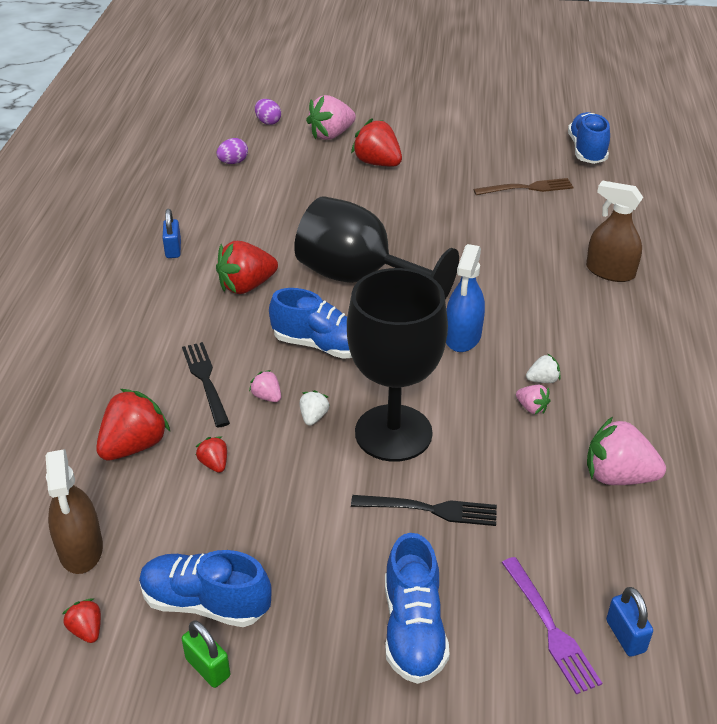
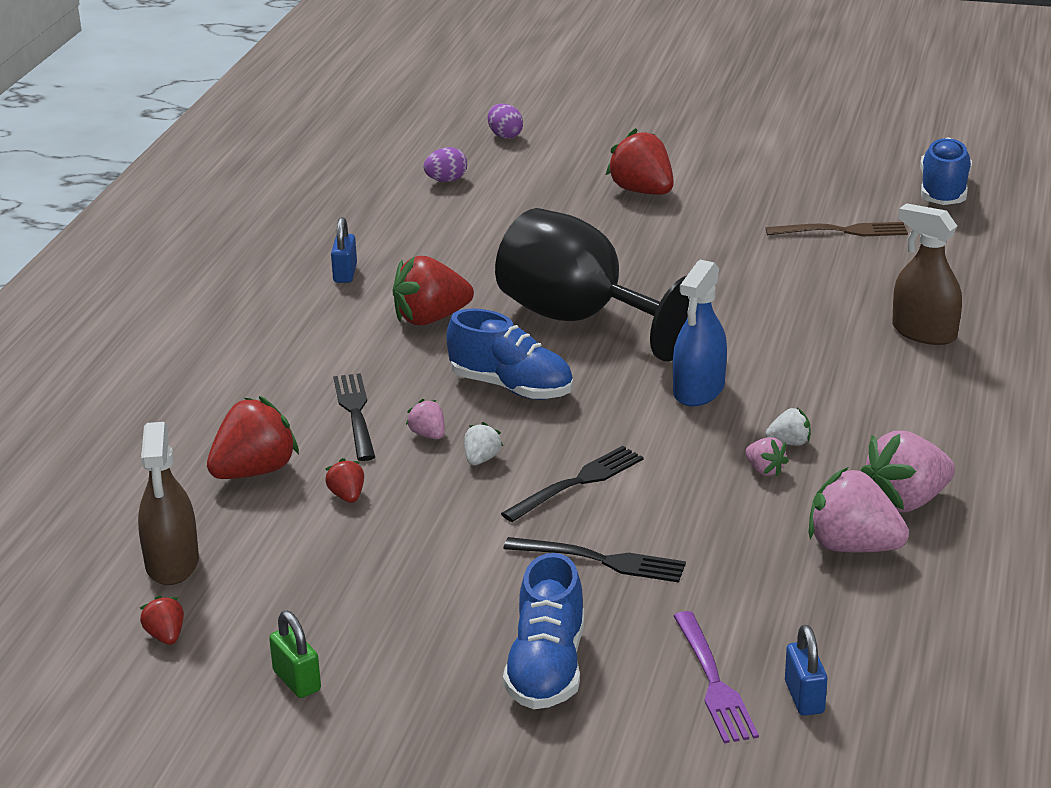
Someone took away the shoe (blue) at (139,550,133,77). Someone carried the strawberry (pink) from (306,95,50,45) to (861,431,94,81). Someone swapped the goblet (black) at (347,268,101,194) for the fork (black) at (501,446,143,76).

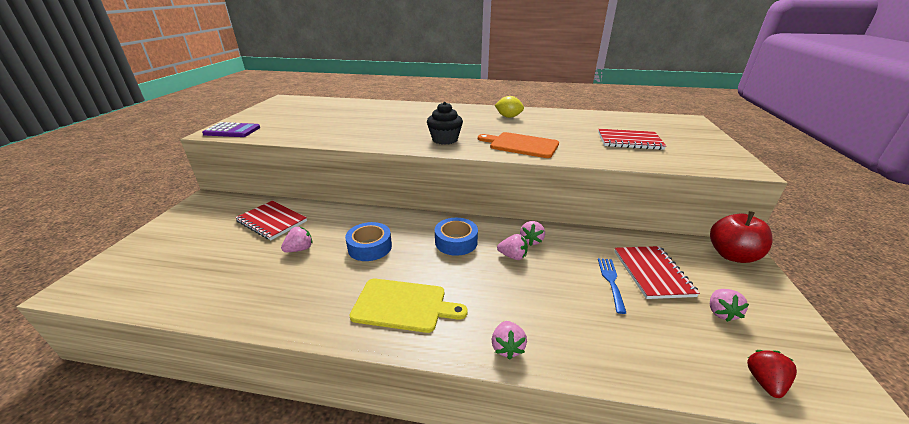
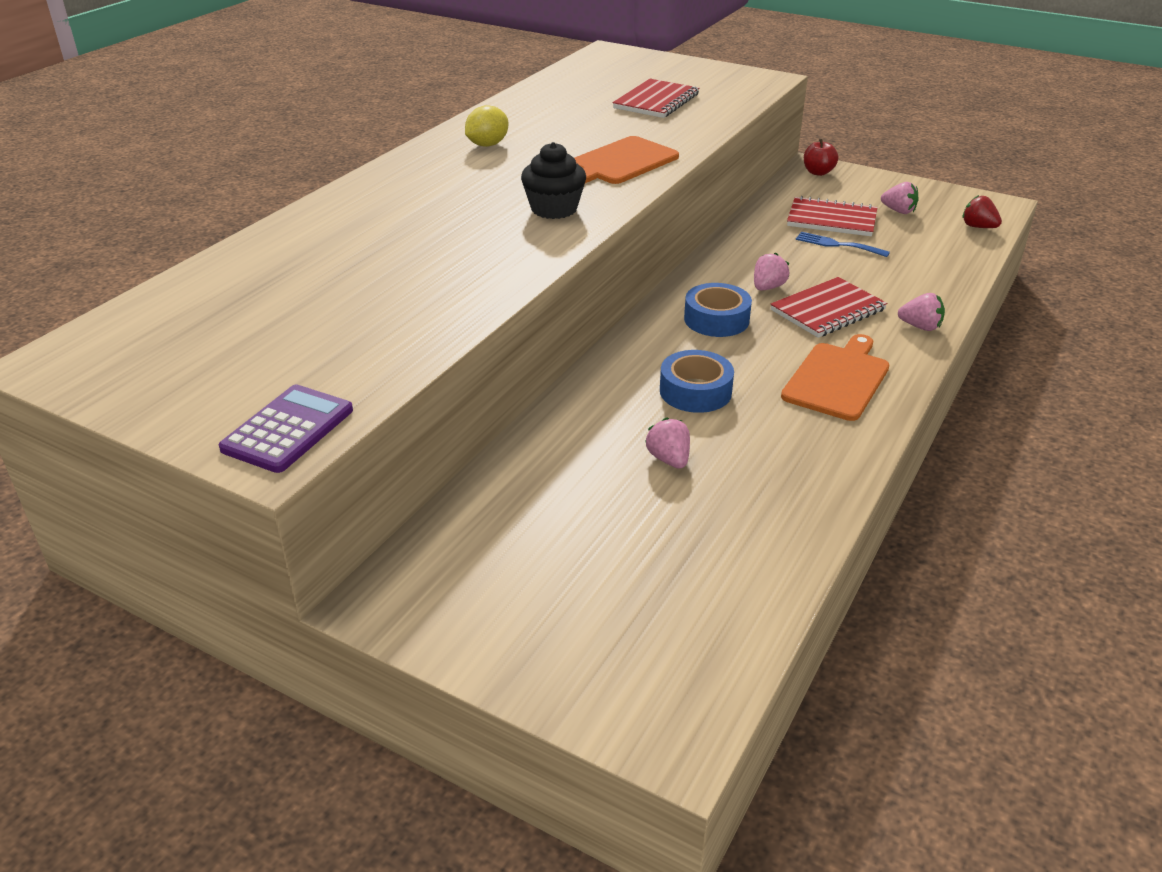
Someone carried the notebook (red) from (235,201,72,39) to (770,277,117,61). Someone repainted the cutting board (yellow) at (349,279,119,54), which became the cutting board (orange) at (781,334,109,87). Someone took away the strawberry (pink) at (520,221,25,25). Someone scaled the apple (red) at (710,211,63,52) by 0.61.

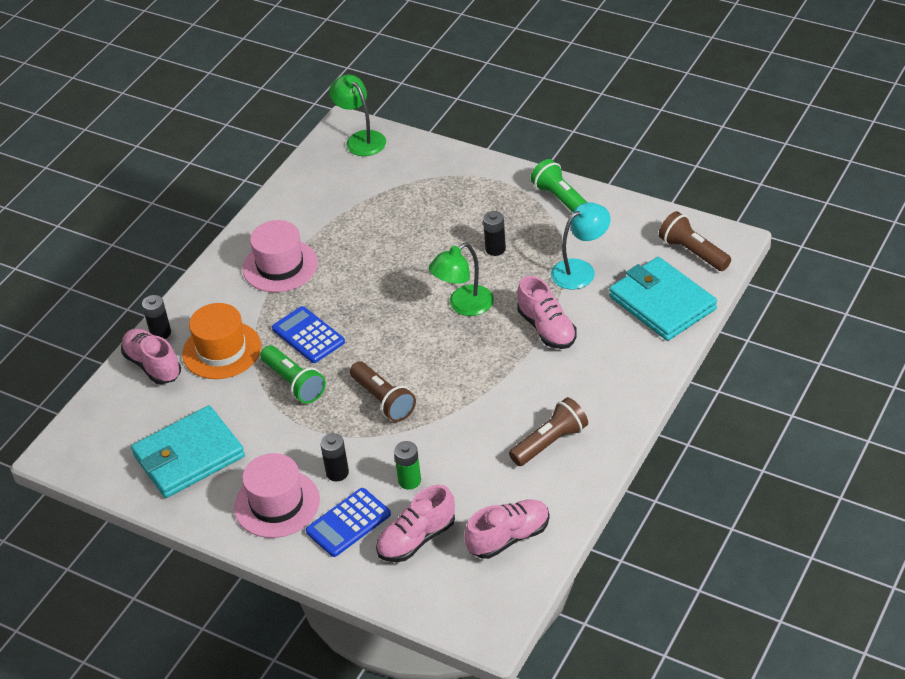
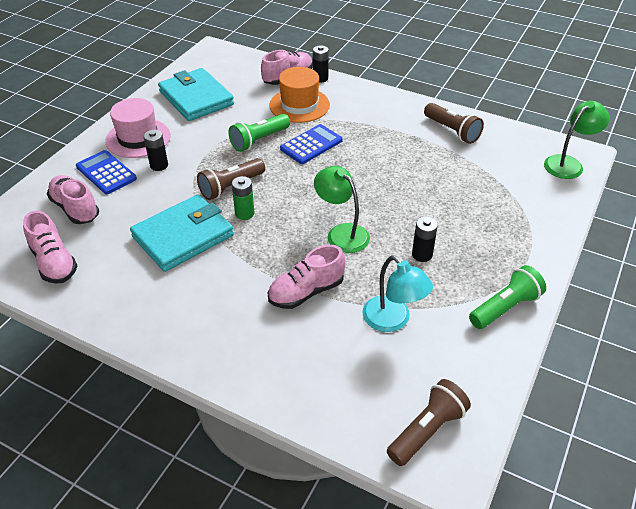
Someone took away the hat (pink) at (242,220,76,72). Someone carried the battery (green) from (394,441,27,49) to (232,176,23,44). Someone carried the flashlight (brown) from (509,397,79,69) to (424,103,60,41). Someone carried the wallet (turquoise) from (609,257,108,84) to (130,194,104,78).

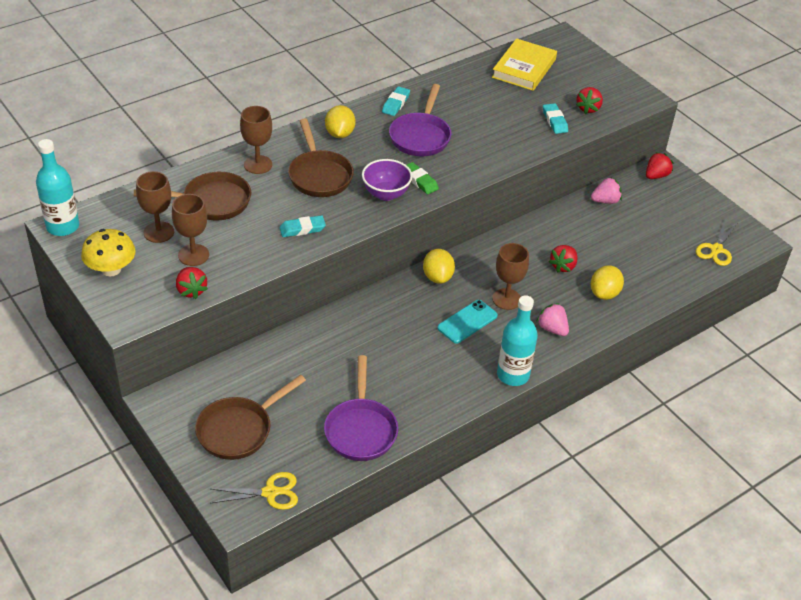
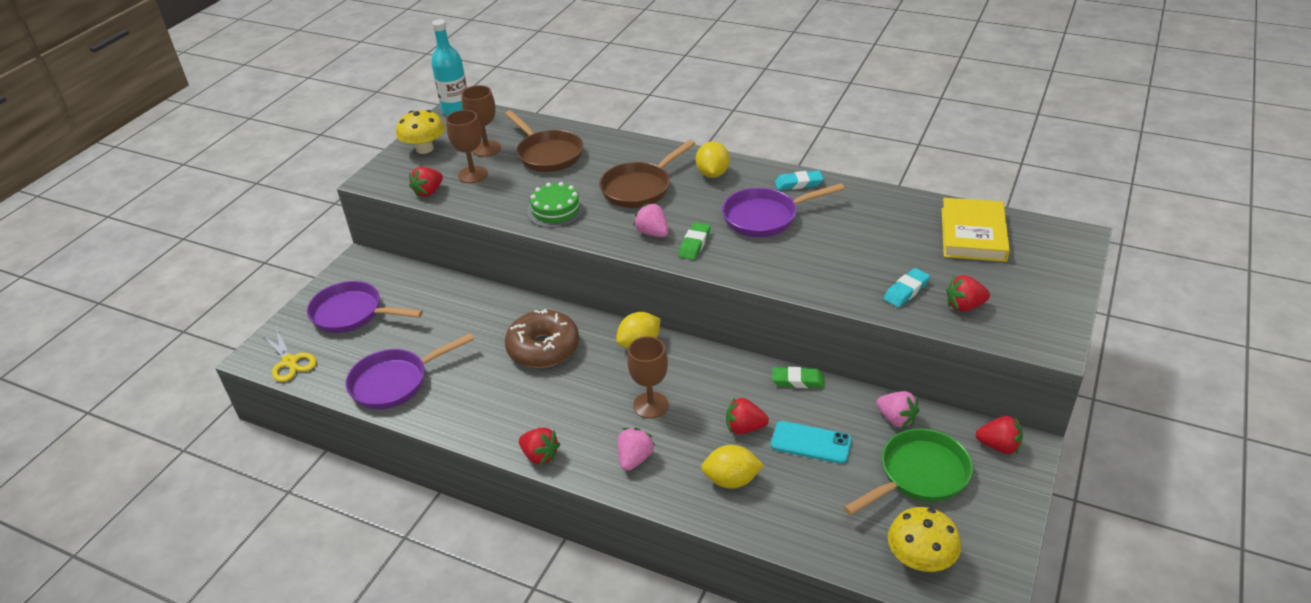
Someone repainted the pan (brown) at (195,375,111,85), which became the pan (purple) at (307,281,116,52). Someone took away the goblet (brown) at (240,106,32,68). Someone swapped the eraser (turquoise) at (279,215,47,22) for the cake (green) at (527,182,58,46). Someone rotated the lemon (yellow) at (325,105,30,33) by 60 degrees counterclockwise. Someone swapped the bowl (purple) at (362,159,51,42) for the strawberry (pink) at (633,203,36,34). Someone carried the phone (turquoise) from (437,300,61,43) to (771,421,81,43). Someone rotated the book (yellow) at (492,38,65,53) by 75 degrees counterclockwise. Someone swapped the bottle (turquoise) at (497,295,41,91) for the strawberry (red) at (519,427,41,38). Someone swapped the scissors (yellow) at (696,220,41,46) for the mushroom (yellow) at (888,507,73,65). Someone put down the donut (brown) at (505,309,74,59). Someone put down the eraser (green) at (772,367,53,21). Someone put down the pan (green) at (843,429,130,87).

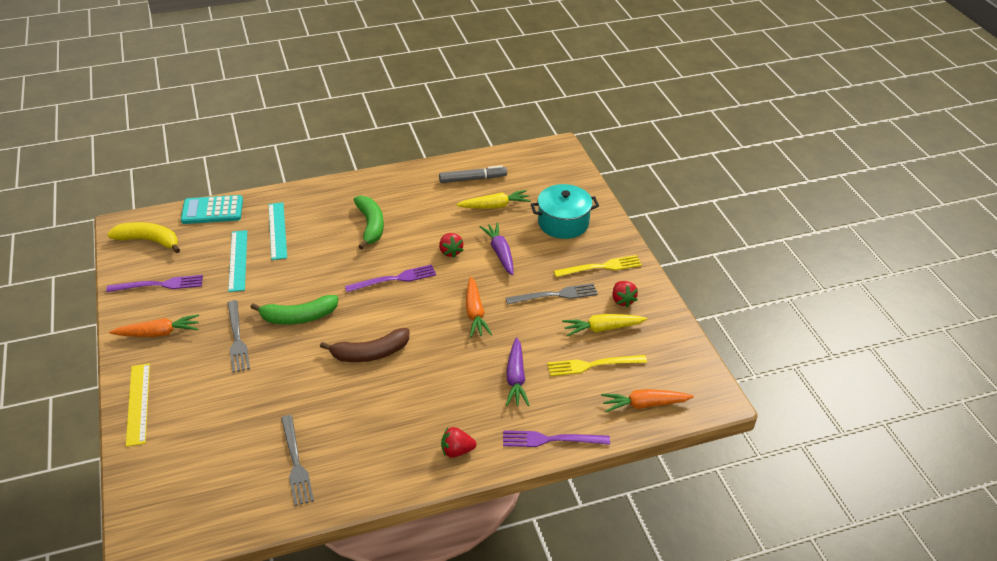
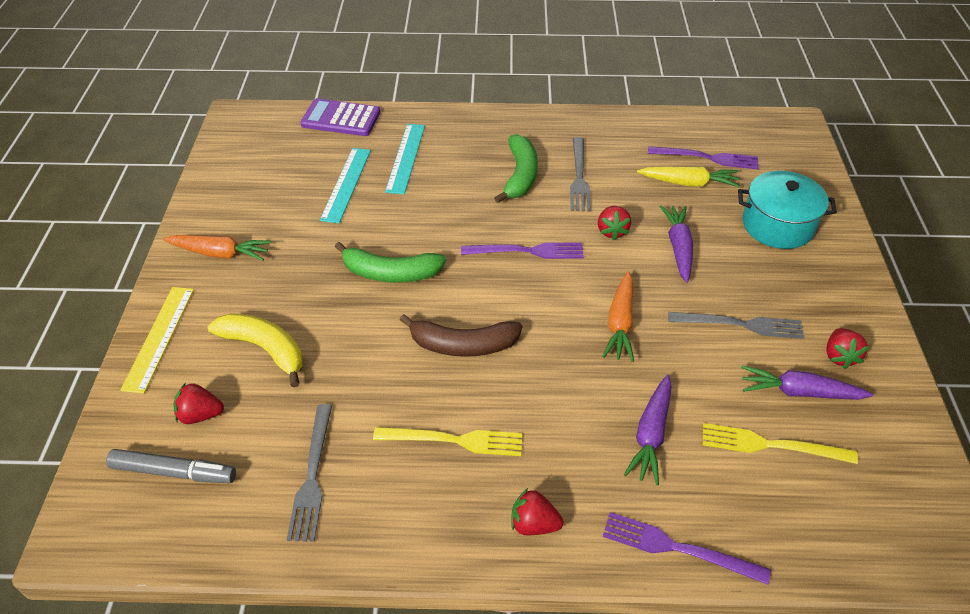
Someone carried the fork (purple) from (106,275,97,17) to (648,146,111,23). Someone carried the banana (yellow) from (107,222,73,31) to (208,313,94,74). Someone repainted the calculator (turquoise) at (181,195,62,29), which became the calculator (purple) at (300,98,80,38). Someone carried the fork (grey) from (228,300,22,73) to (570,137,21,75). Someone carried the marker (grey) from (439,166,68,17) to (106,449,130,34). Someone carried the fork (yellow) from (553,255,89,22) to (373,427,149,29). Someone repainted the carrot (yellow) at (562,314,85,22), which became the carrot (purple) at (741,366,132,34). Someone took away the carrot (orange) at (601,389,93,23). Someone put down the strawberry (red) at (173,383,51,41).

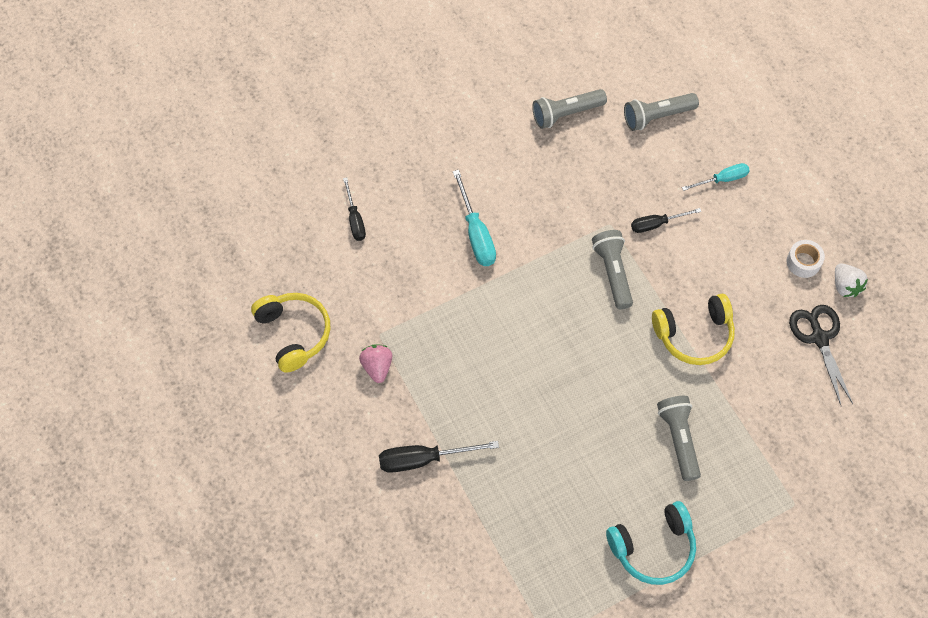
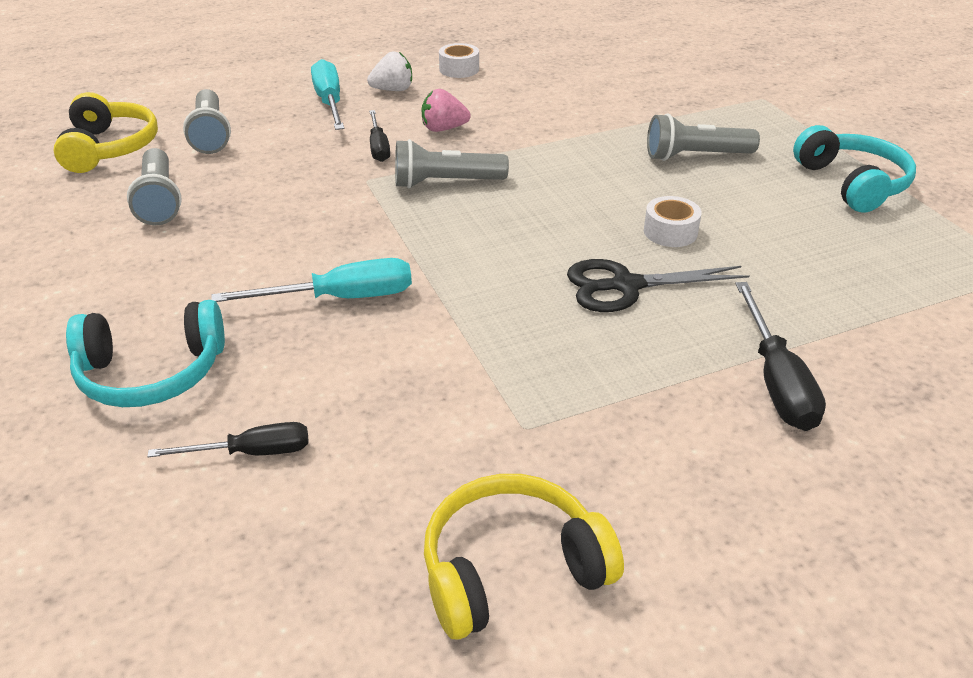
Someone carried the strawberry (pink) from (359,344,33,39) to (421,89,50,43). Someone carried the headphones (yellow) from (652,294,83,71) to (53,92,105,81). Someone scaled the screwdriver (turquoise) at (682,163,68,28) by 1.53. Someone carried the scissors (black) from (789,305,64,100) to (567,259,183,53). Someone carried the strawberry (white) from (835,264,33,33) to (367,52,45,39). Someone put down the headphones (turquoise) at (66,300,159,107). Someone put down the tape (white) at (644,196,58,51).

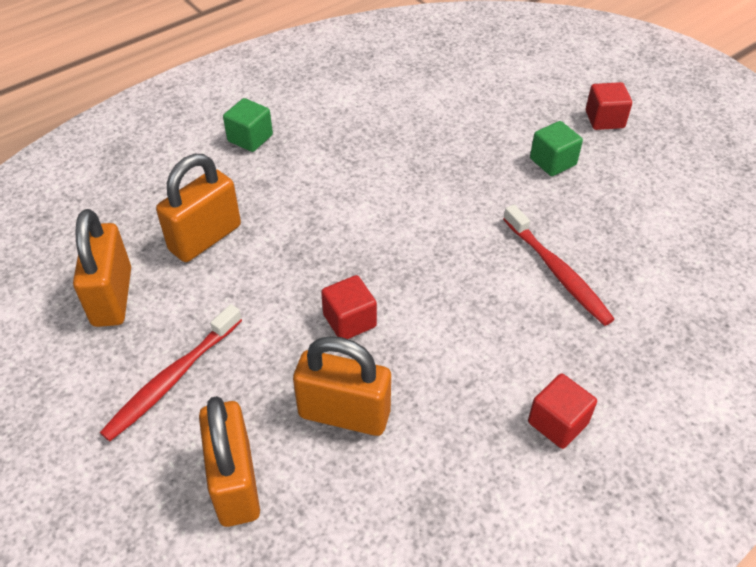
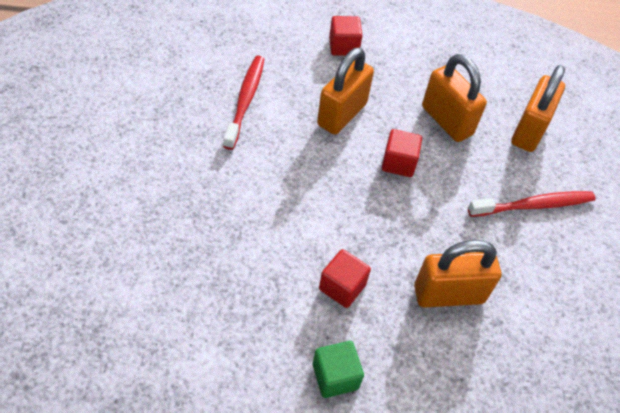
Someone carried the padlock (orange) from (73,209,58,118) to (317,48,57,87). Someone took away the cube (green) at (530,121,53,55). Someone carried the cube (red) from (586,82,46,48) to (319,249,52,59).

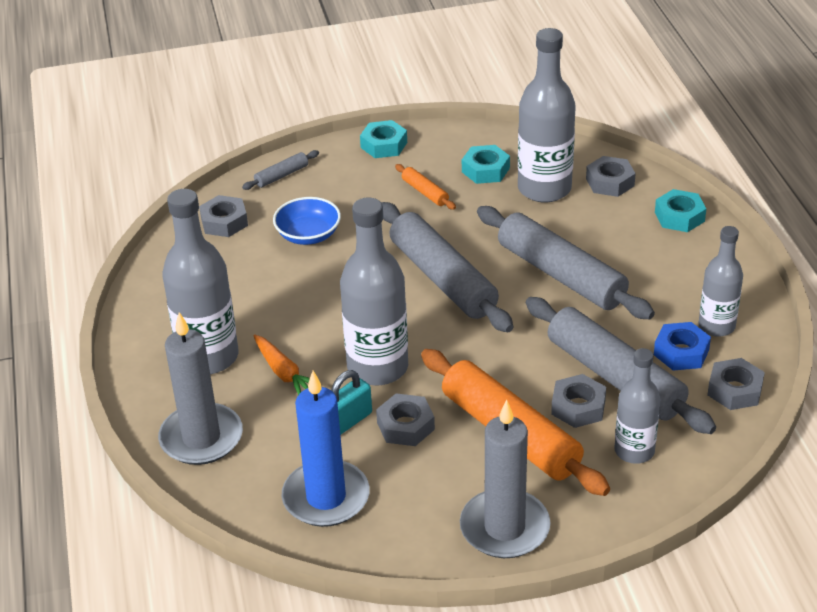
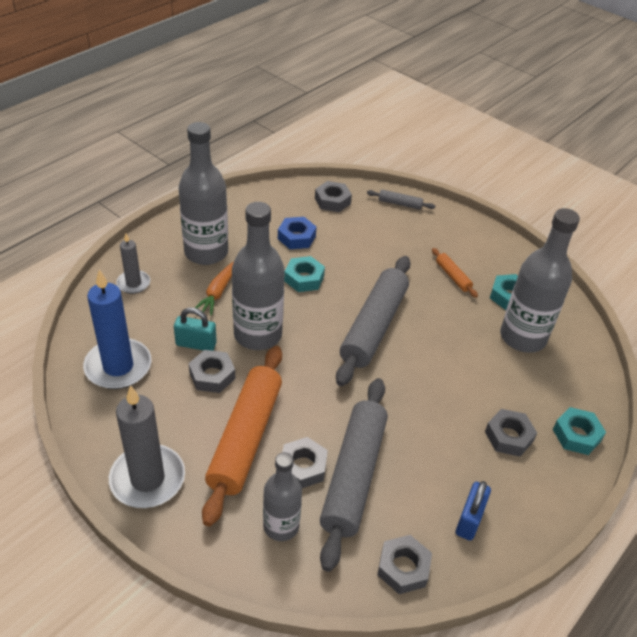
Someone scaled the candle (grey) at (158,312,85,153) by 0.56. Someone took away the bowl (blue) at (273,197,68,48). Someone carried the nut (turquoise) from (360,120,47,38) to (284,256,41,36). Someone rotated the rolling pin (orange) at (395,164,61,46) by 45 degrees counterclockwise. Someone took away the rolling pin (grey) at (477,206,178,113). Someone carried the nut (grey) from (586,156,50,41) to (485,409,52,48). Someone carried the nut (blue) from (654,322,57,49) to (278,217,39,32). Someone swapped the bottle (grey) at (698,226,45,111) for the padlock (blue) at (456,481,35,60).

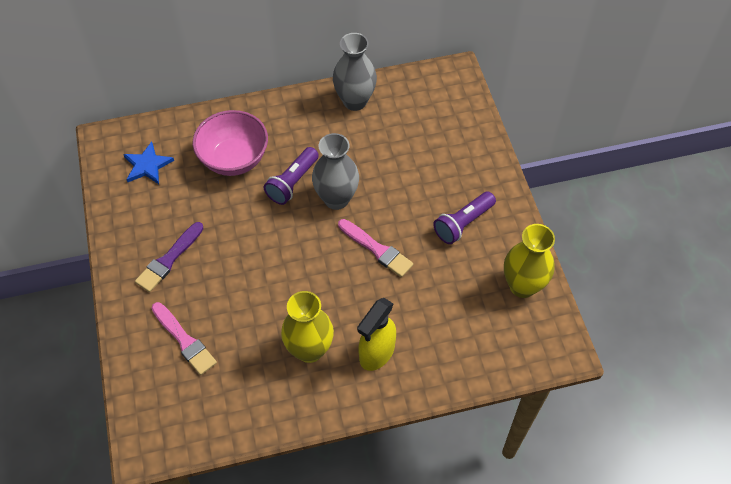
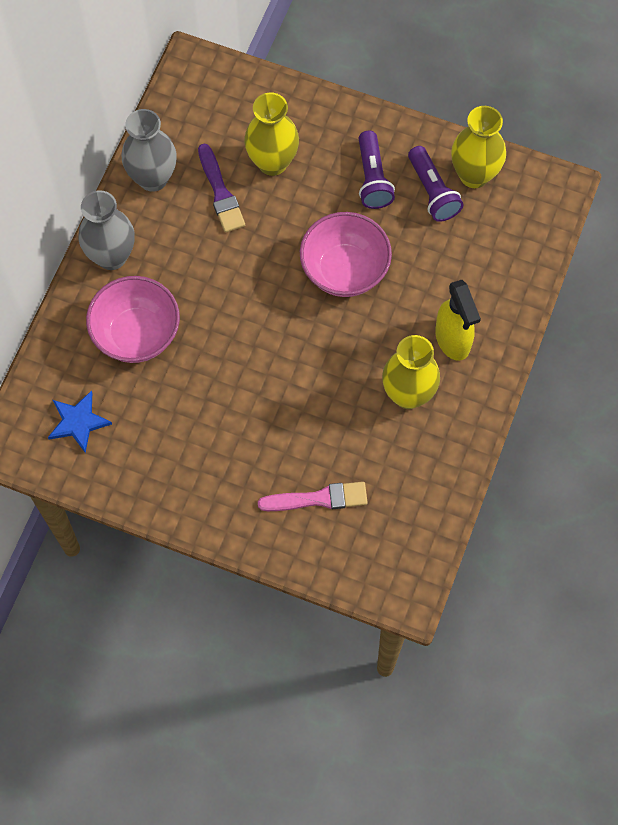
Someone carried the brush (purple) from (135,222,69,70) to (198,143,47,90). Someone carried the flashlight (purple) from (264,147,55,58) to (408,146,55,76). Someone carried the vase (grey) from (312,133,47,77) to (79,190,56,80). Someone swapped the brush (pink) at (338,219,75,58) for the bowl (pink) at (300,212,92,85). Someone put down the vase (yellow) at (244,92,55,84).

